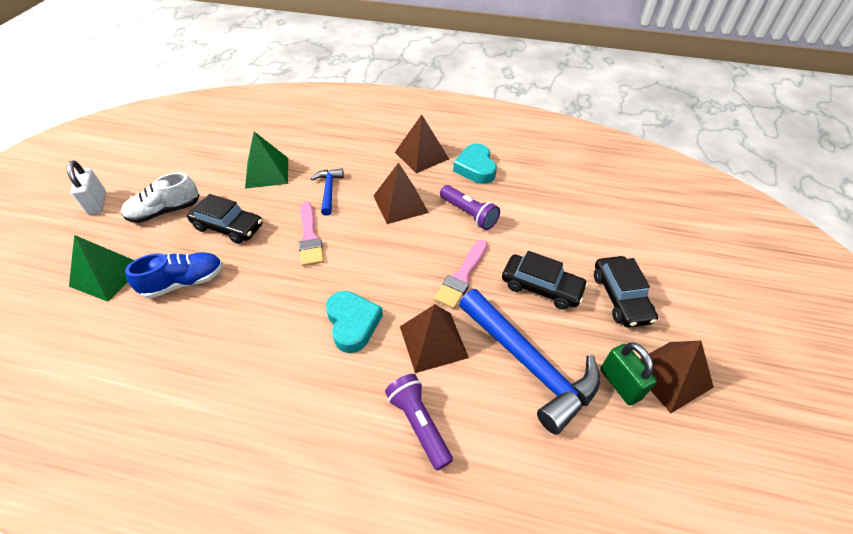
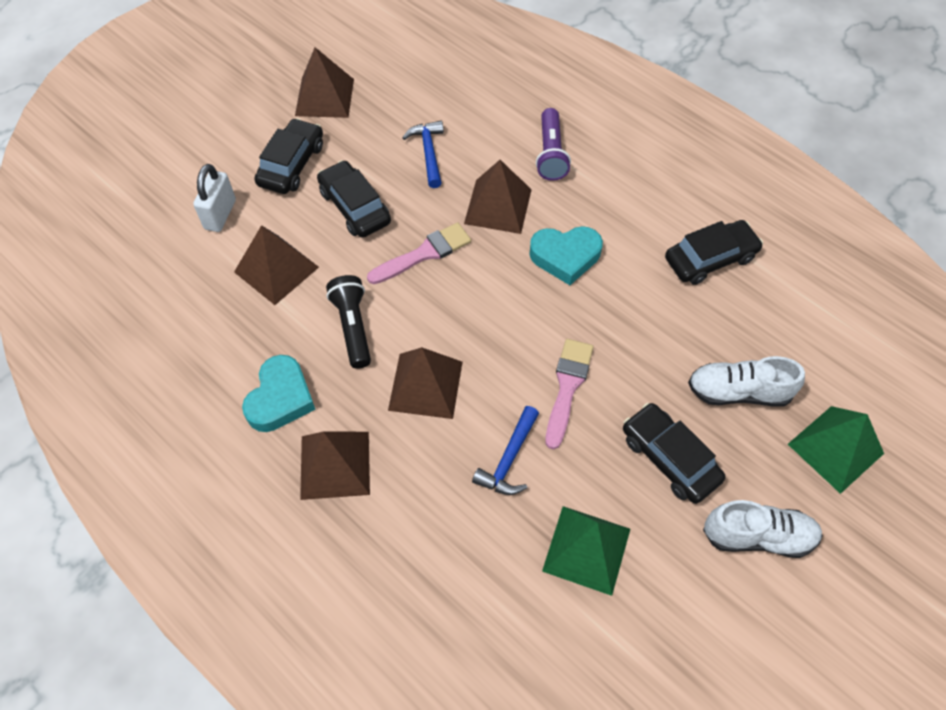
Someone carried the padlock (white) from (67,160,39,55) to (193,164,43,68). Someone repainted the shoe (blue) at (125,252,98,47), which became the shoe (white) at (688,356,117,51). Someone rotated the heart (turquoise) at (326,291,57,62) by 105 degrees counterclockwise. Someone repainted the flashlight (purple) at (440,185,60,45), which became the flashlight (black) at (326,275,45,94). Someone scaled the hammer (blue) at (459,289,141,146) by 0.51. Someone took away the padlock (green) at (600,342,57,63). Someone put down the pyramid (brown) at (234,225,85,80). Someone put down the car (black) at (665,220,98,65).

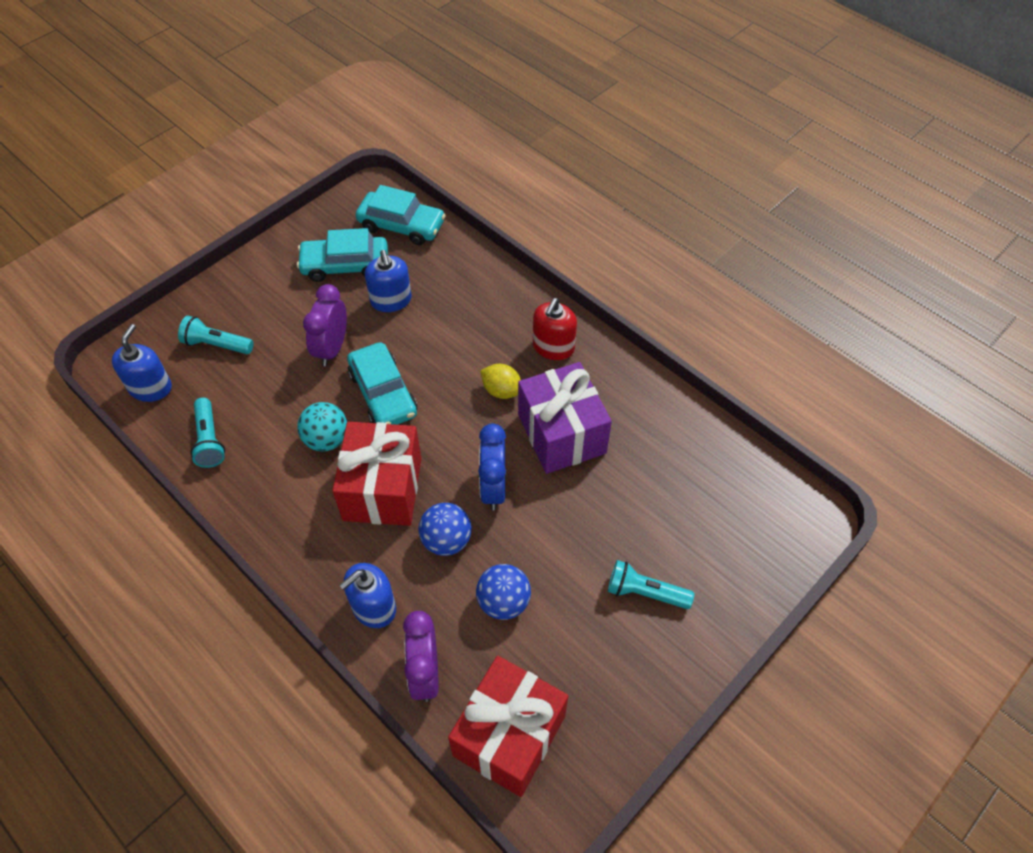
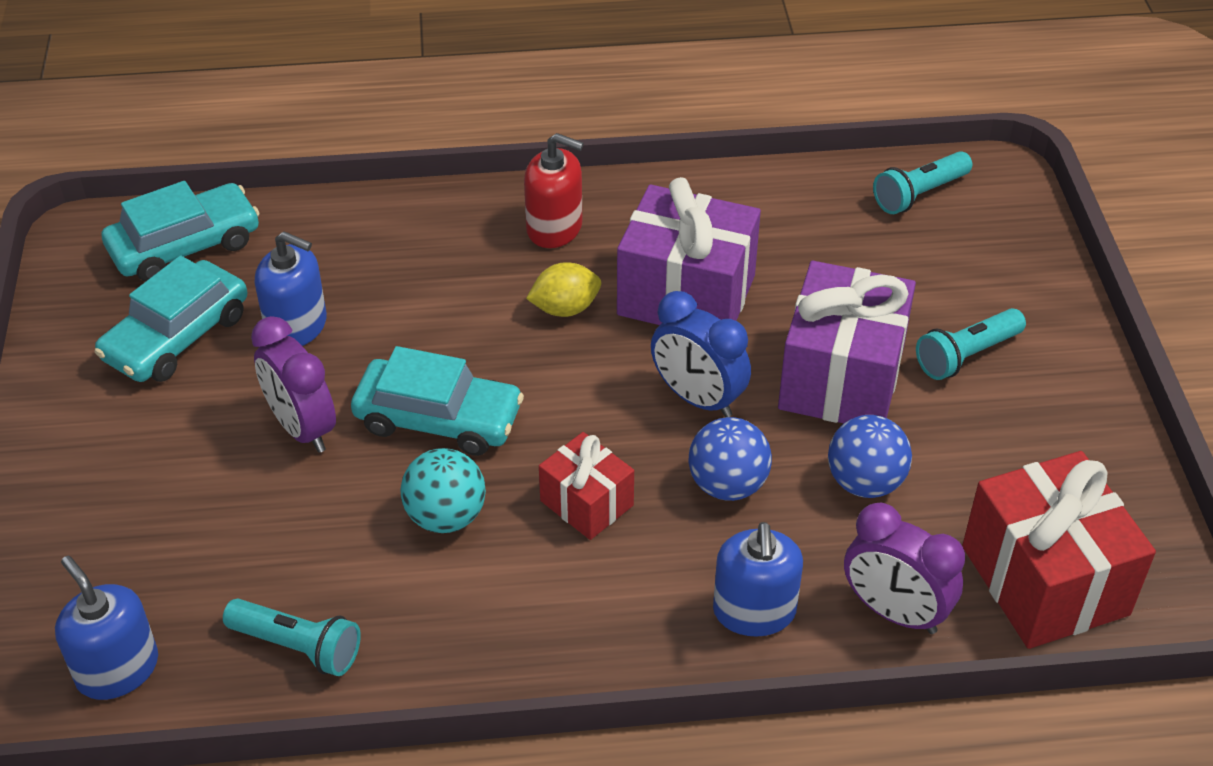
Someone carried the flashlight (turquoise) from (178,316,76,38) to (873,151,99,63). Someone scaled the gift (red) at (332,422,90,104) by 0.56. Someone rotated the soap dispenser (red) at (533,298,44,62) by 45 degrees counterclockwise. Someone put down the gift (purple) at (778,261,138,162).

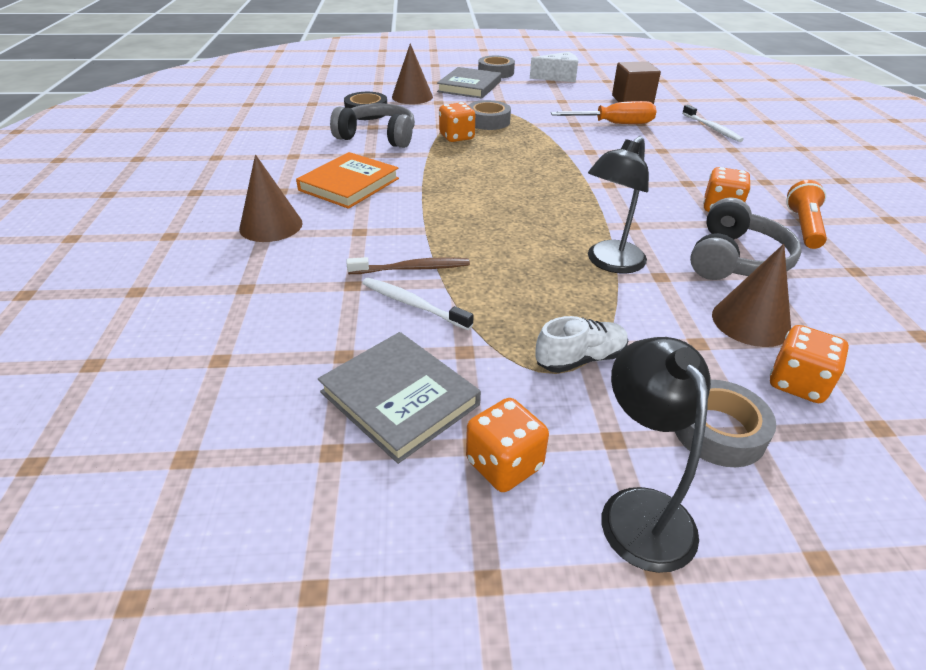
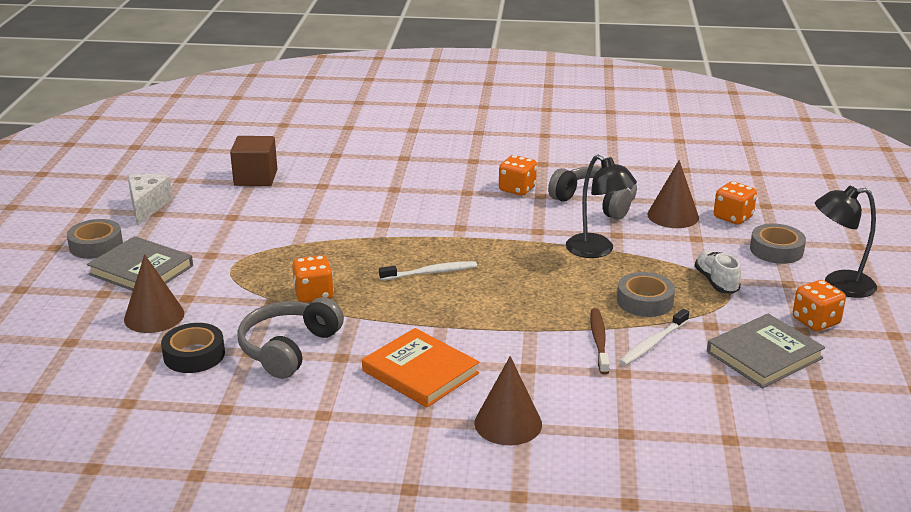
Someone carried the tape (grey) from (468,100,43,30) to (617,272,58,45). Someone took away the screwdriver (orange) at (551,101,106,23). Someone carried the toothbrush (white) from (682,105,62,37) to (379,261,98,19). Someone took away the flashlight (orange) at (786,180,41,69).

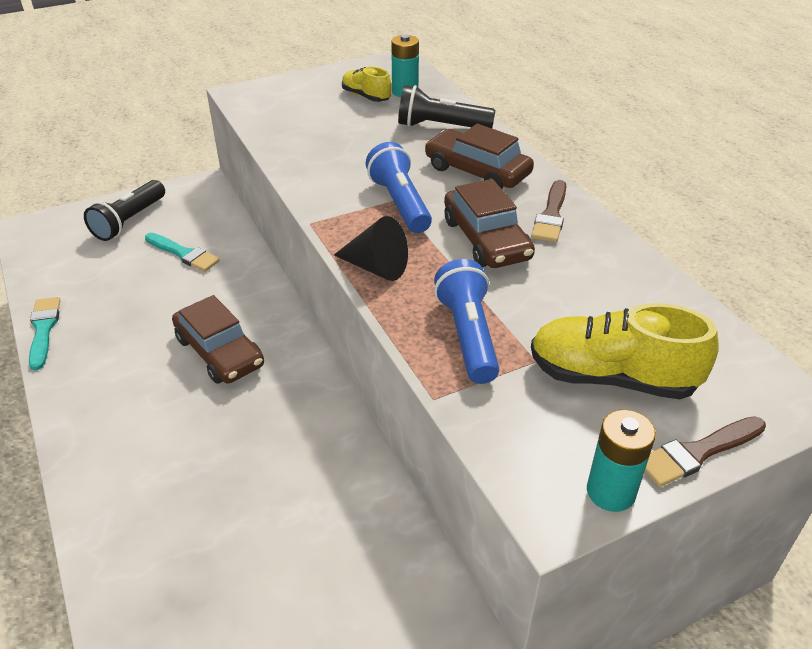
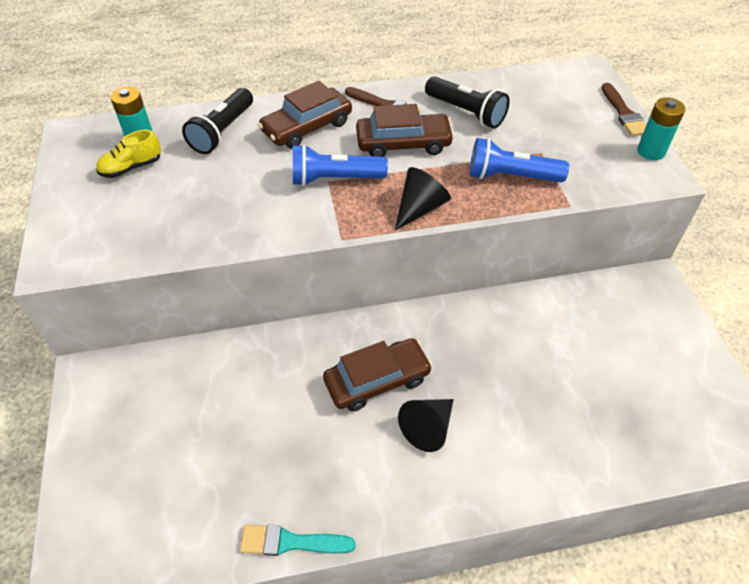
Someone carried the flashlight (black) from (84,180,81,61) to (425,76,85,52). Someone took away the brush (turquoise) at (145,233,75,39). Someone took away the shoe (yellow) at (531,303,188,96). Someone put down the cone (black) at (398,399,56,53).

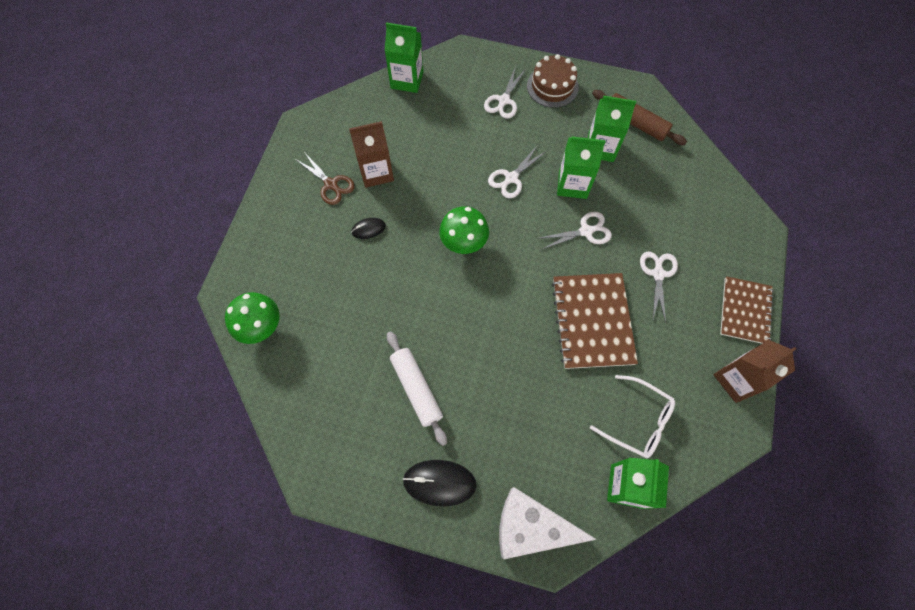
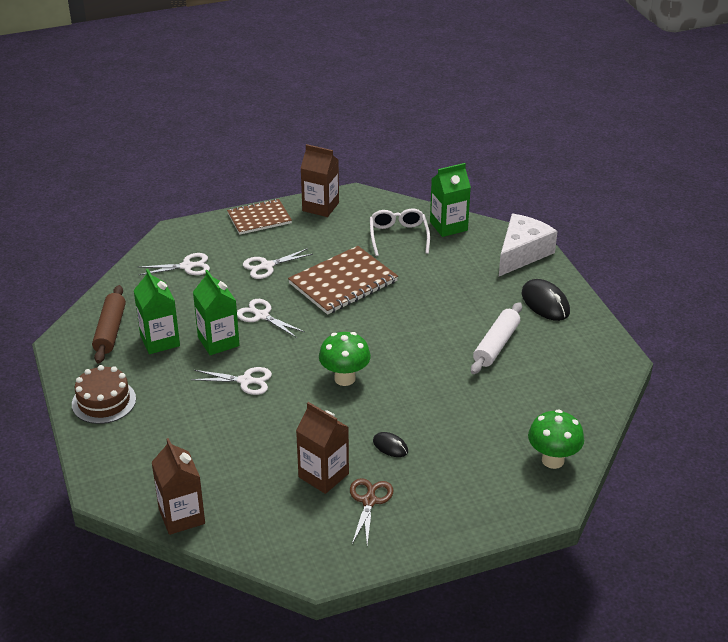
Someone repainted the carton (green) at (385,22,39,71), which became the carton (brown) at (152,438,53,97). Someone carried the scissors (white) from (484,66,42,53) to (138,253,72,22). Someone rotated the cheese (white) at (499,487,98,72) by 120 degrees counterclockwise.

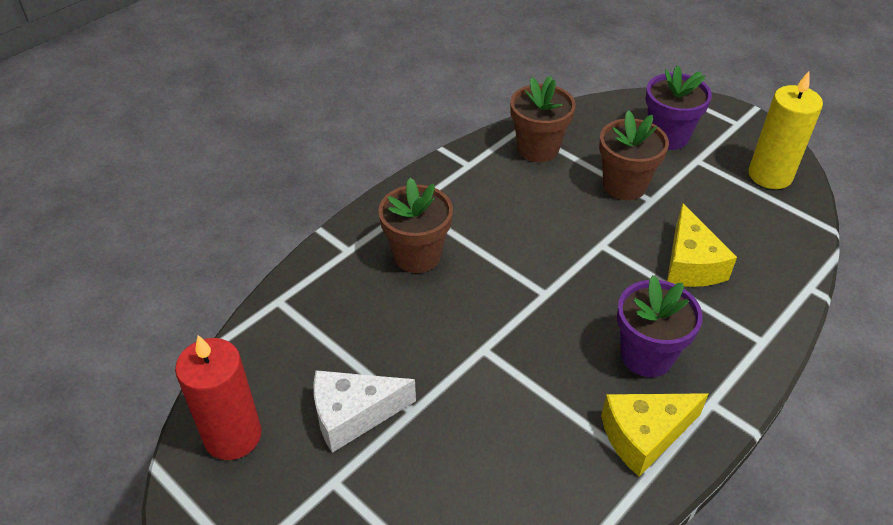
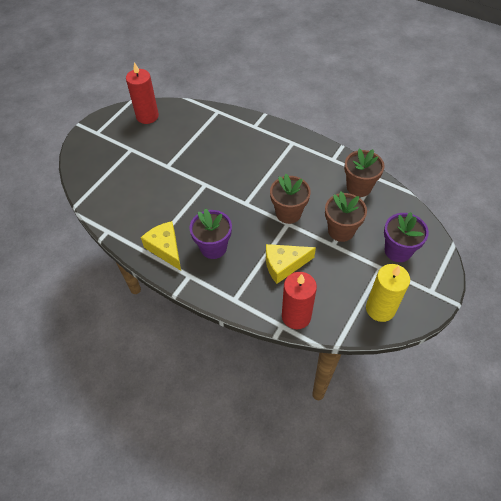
Someone took away the cheese (white) at (314,370,102,83). Someone carried the flower pot (brown) from (378,178,75,95) to (270,174,41,50). Someone put down the candle (red) at (282,272,35,57).

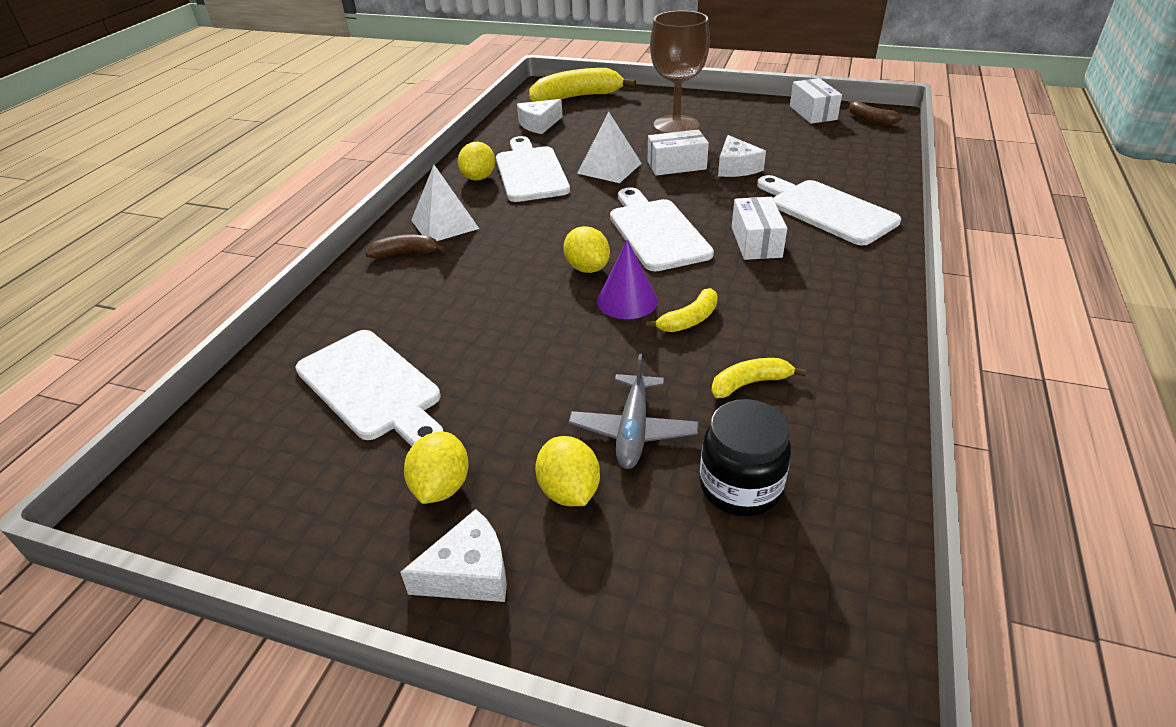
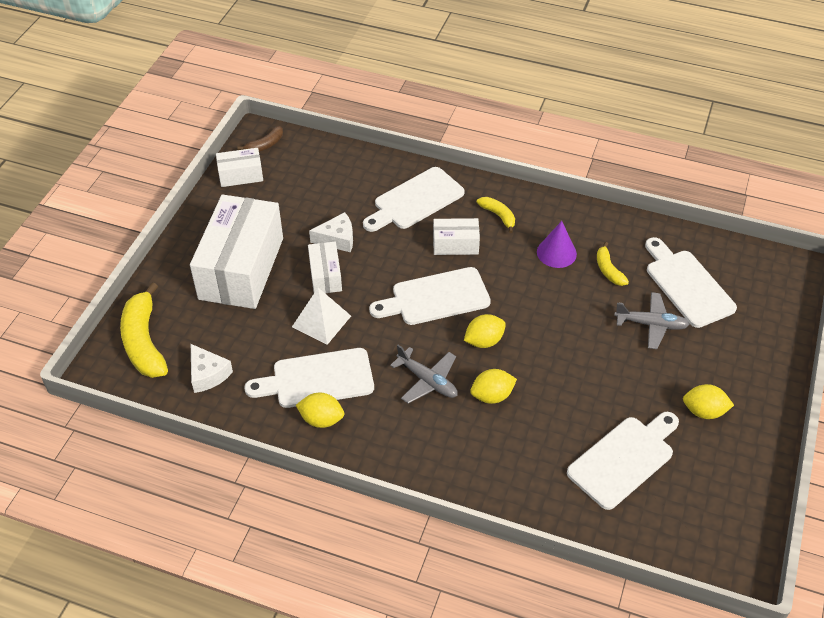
Someone took away the banana (brown) at (365,234,81,25). Someone took away the cheese (white) at (400,509,107,93). Someone took away the pyramid (white) at (411,165,68,76). Someone carried the lemon (yellow) from (535,436,65,70) to (470,369,47,35). Someone carried the cone (purple) from (597,240,61,79) to (537,221,40,47). Someone carried the banana (yellow) from (646,288,72,44) to (477,197,38,36). Someone swapped the goblet (brown) at (650,11,60,122) for the box (white) at (190,194,93,115). Someone swapped the jar (black) at (700,399,91,117) for the cutting board (white) at (645,237,92,91). Someone put down the plane (grey) at (390,345,68,59).

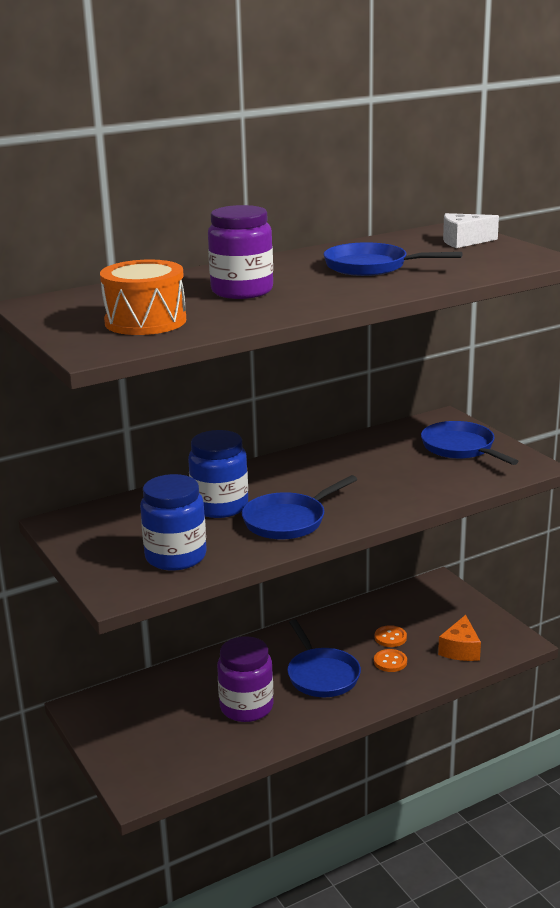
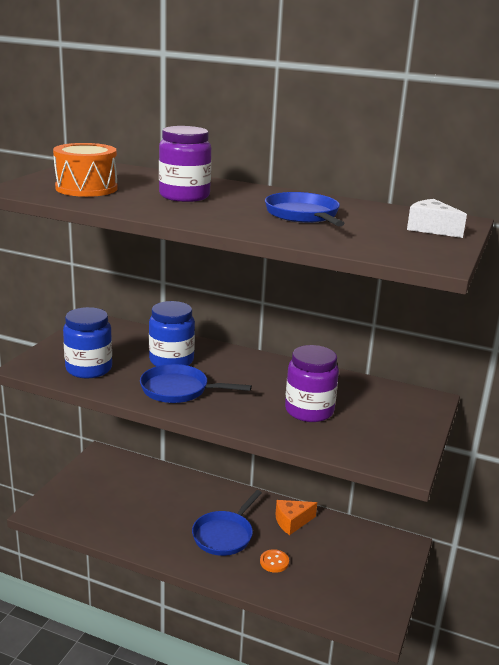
Someone carried the jar (purple) from (217,636,57,86) to (285,345,54,77). Someone took away the button (orange) at (375,625,32,22). Someone took away the pan (blue) at (421,421,98,44). Someone carried the cheese (orange) from (438,615,43,46) to (276,500,41,35).

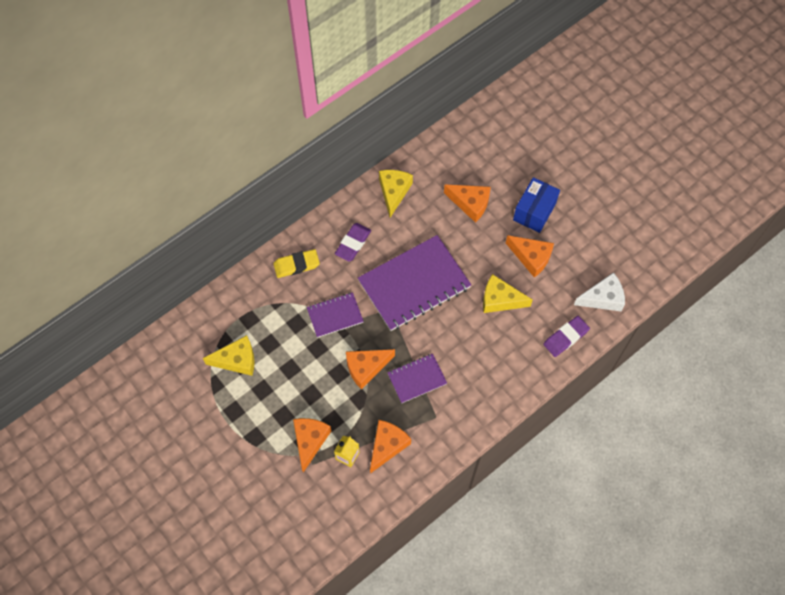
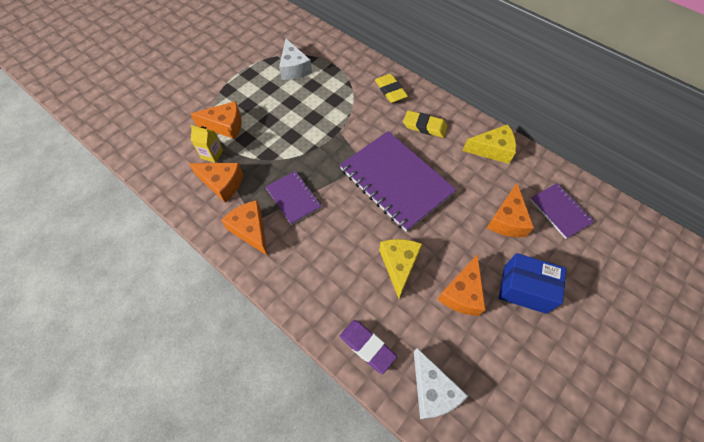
Someone repainted the cheese (yellow) at (203,335,52,41), which became the cheese (white) at (279,39,33,41). Someone carried the notebook (purple) from (307,292,57,46) to (530,183,65,56). Someone repainted the eraser (purple) at (335,223,36,39), which became the eraser (yellow) at (403,110,45,28). Someone carried the cheese (orange) from (346,349,49,40) to (221,200,46,55).

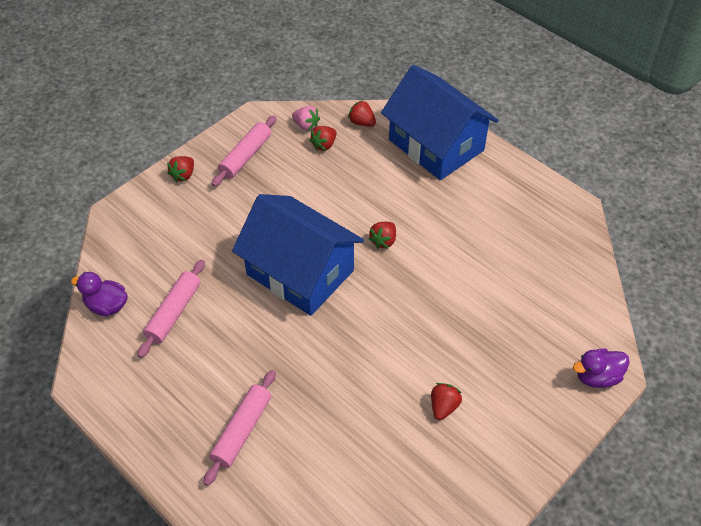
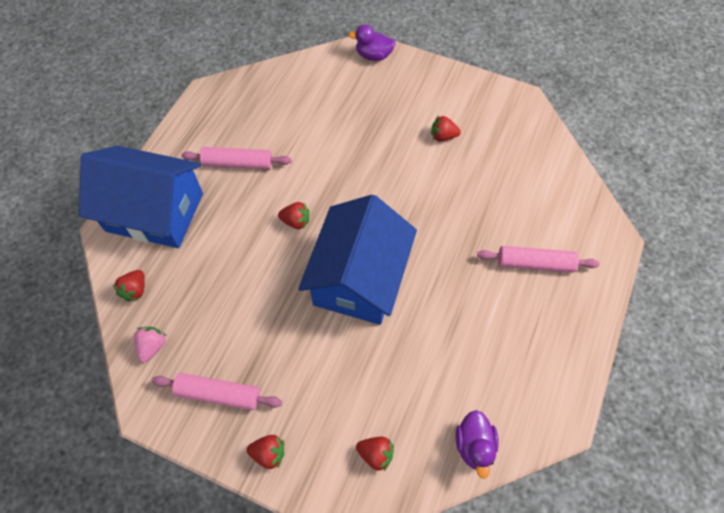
Someone carried the rolling pin (pink) from (138,260,67,98) to (181,147,110,22). Someone carried the strawberry (red) from (309,126,28,25) to (356,437,38,34). Someone rotated the house (blue) at (381,65,118,115) by 75 degrees clockwise. Someone rotated the duck (purple) at (573,349,57,39) by 135 degrees clockwise.

